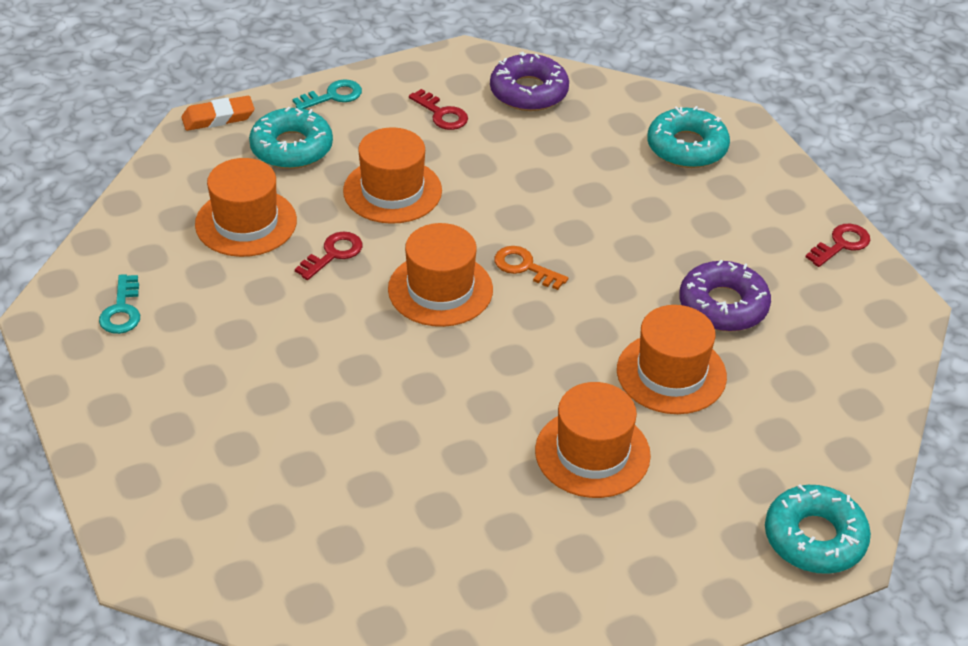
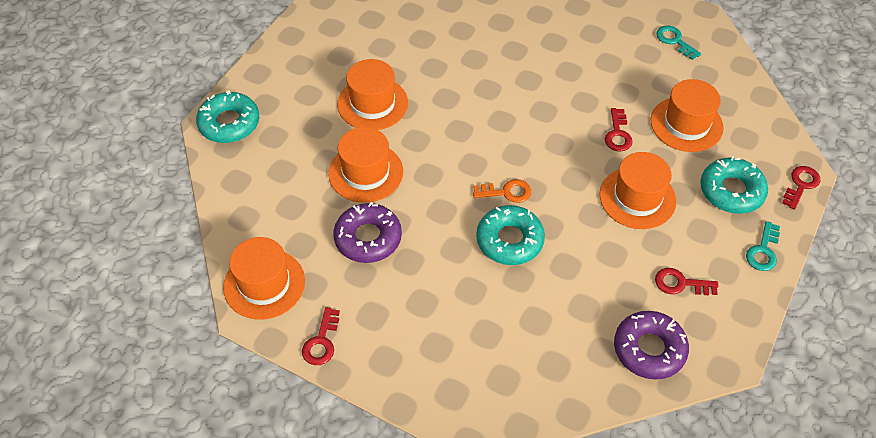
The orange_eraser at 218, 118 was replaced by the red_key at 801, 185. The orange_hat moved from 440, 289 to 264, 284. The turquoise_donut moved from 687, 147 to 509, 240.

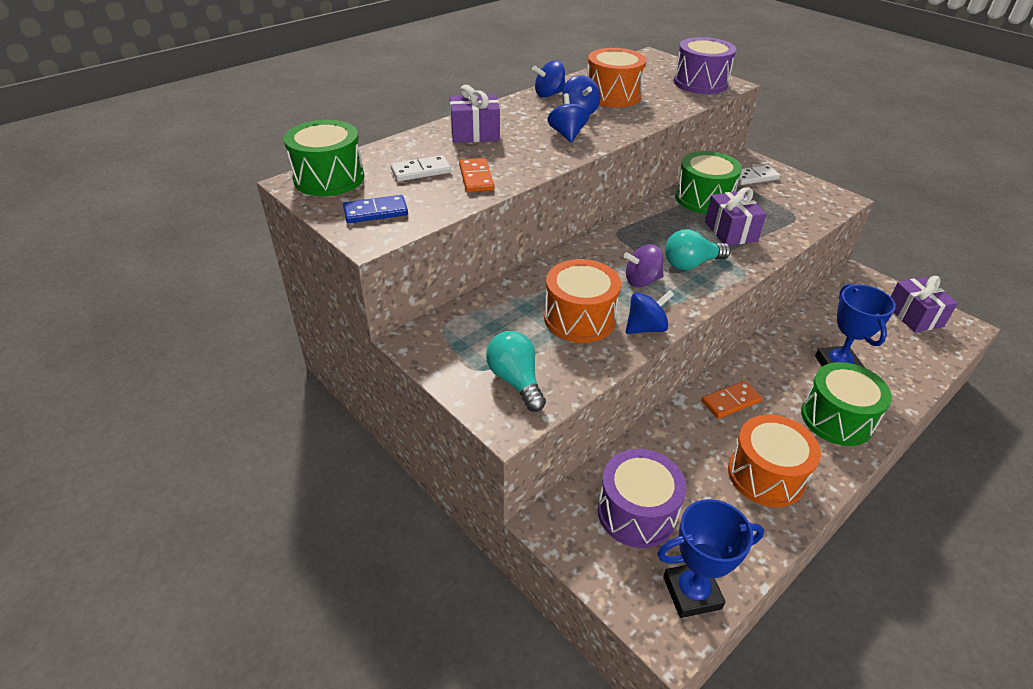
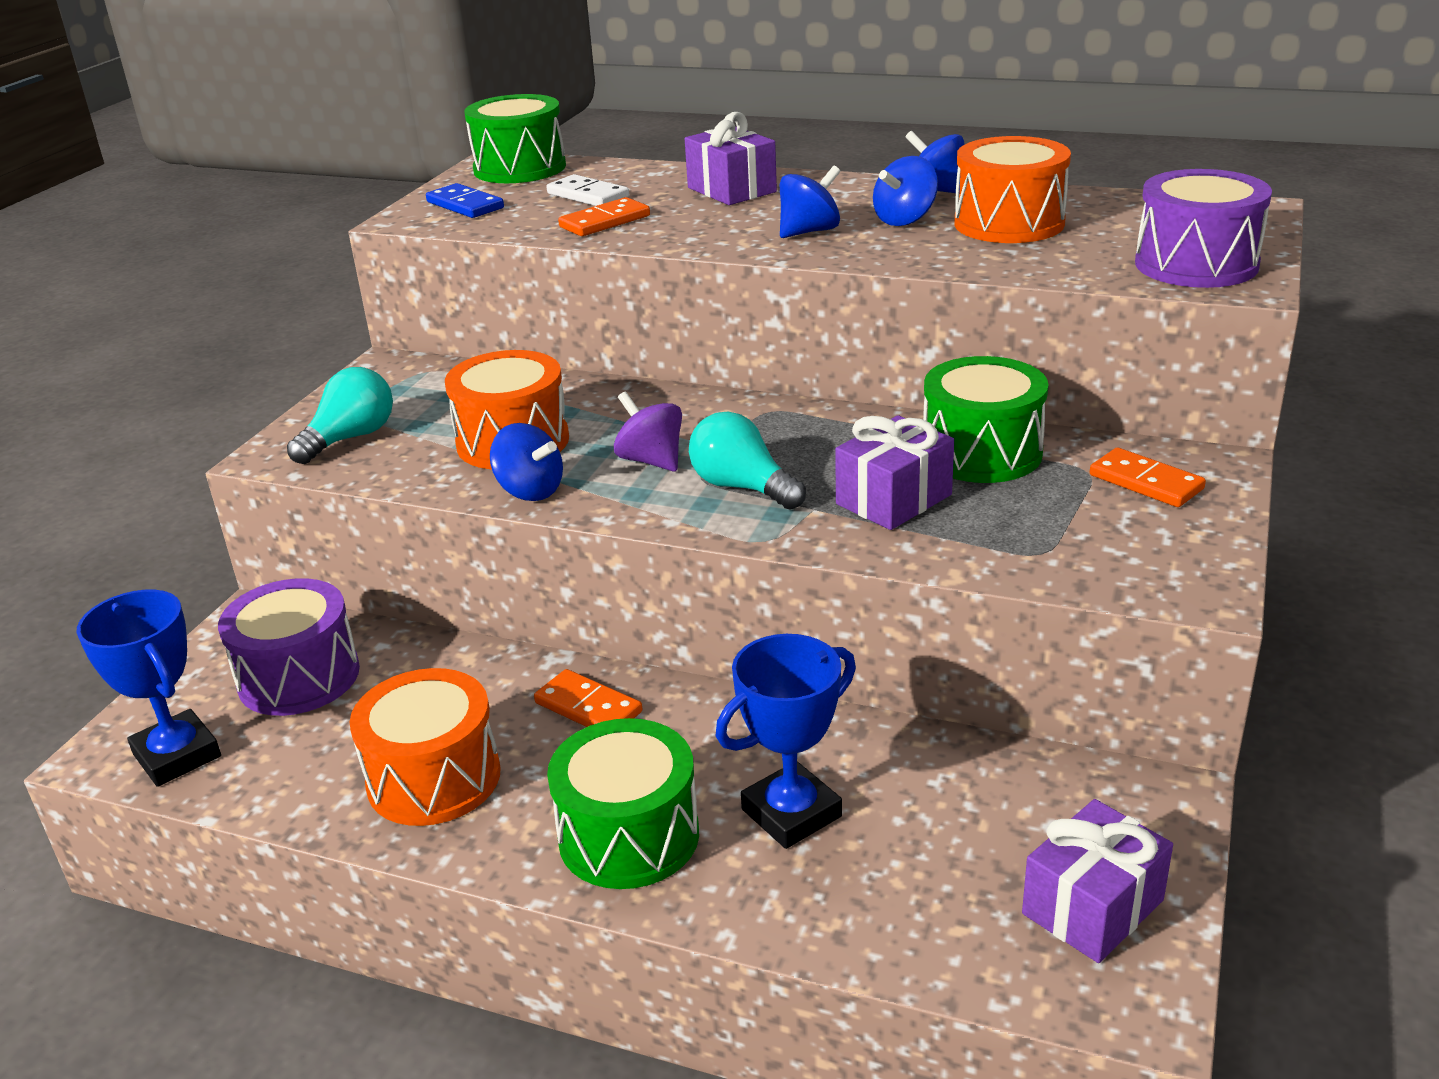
The white_domino at 754, 177 became the orange_domino at 1145, 482.

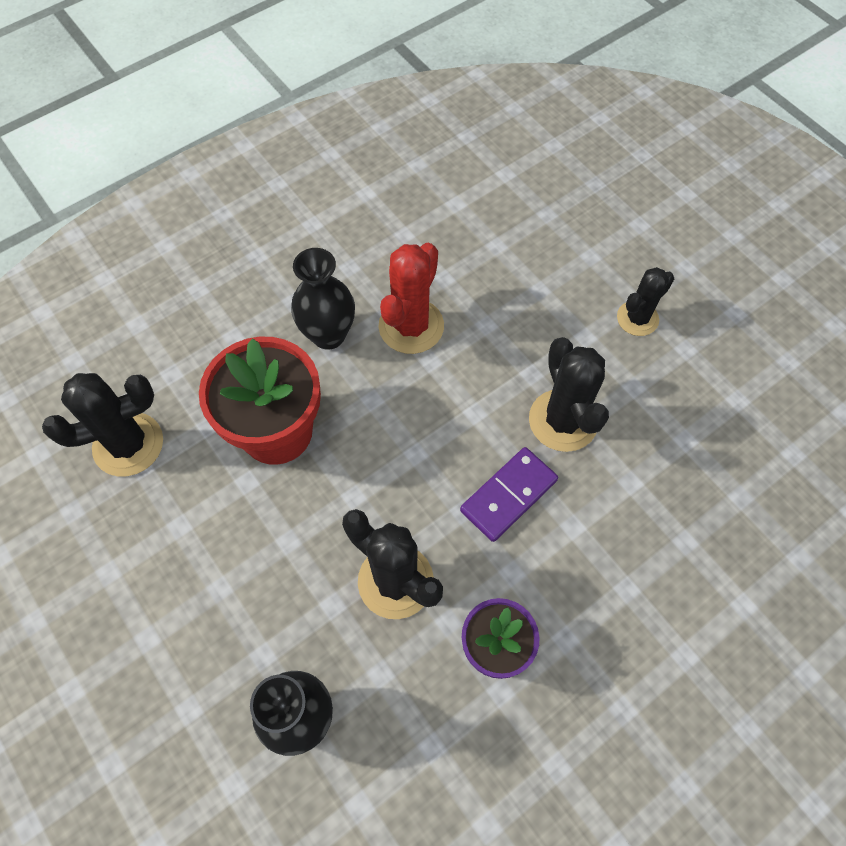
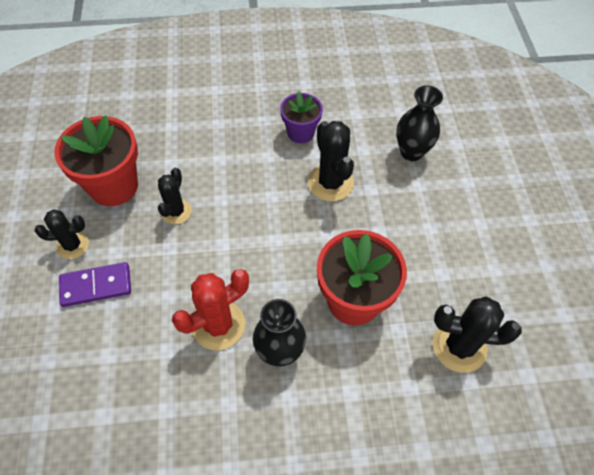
The purple_domino moved from 508, 495 to 96, 286. The black_cactus at 563, 420 changed to 0.65 times the size. The red_flower_pot at 114, 186 appeared.

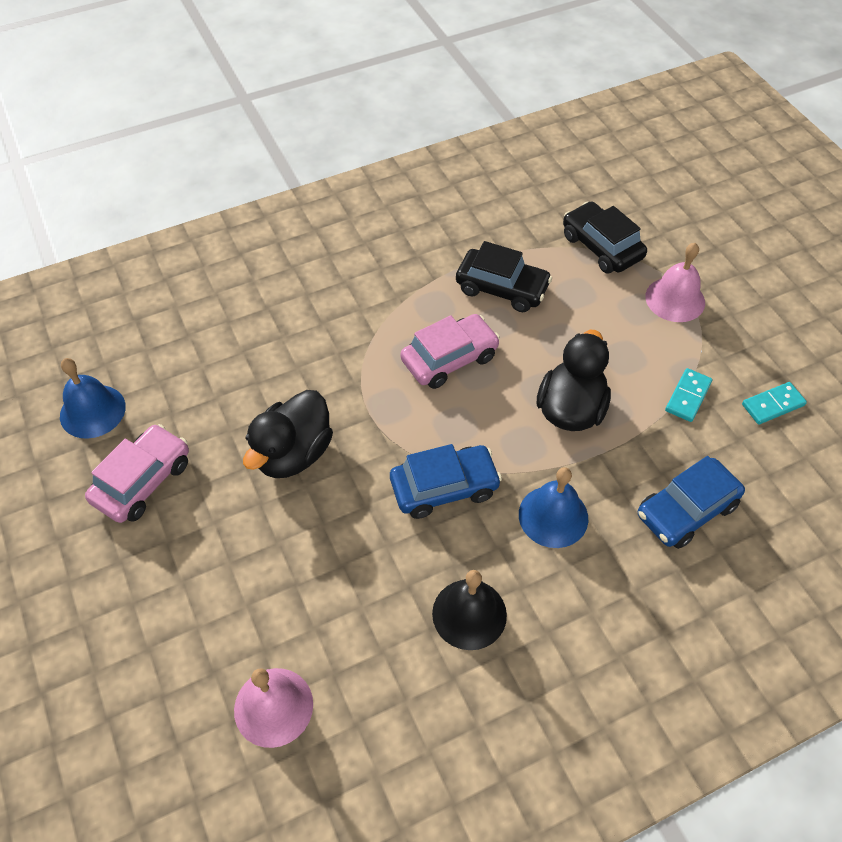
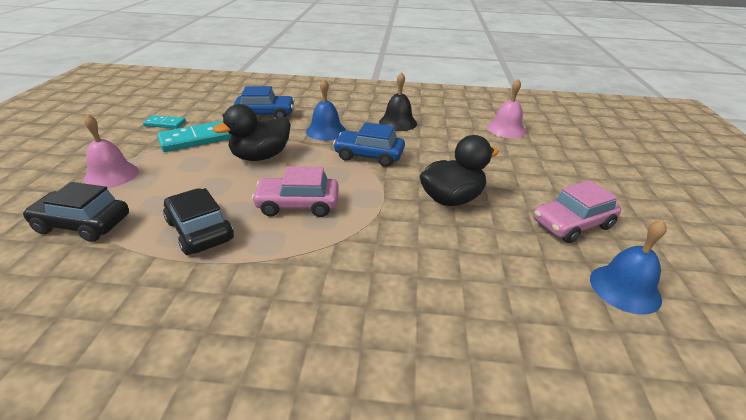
The black_car at 601, 247 turned 105 degrees clockwise. The turquoise_domino at 687, 396 changed to 1.70 times the size.

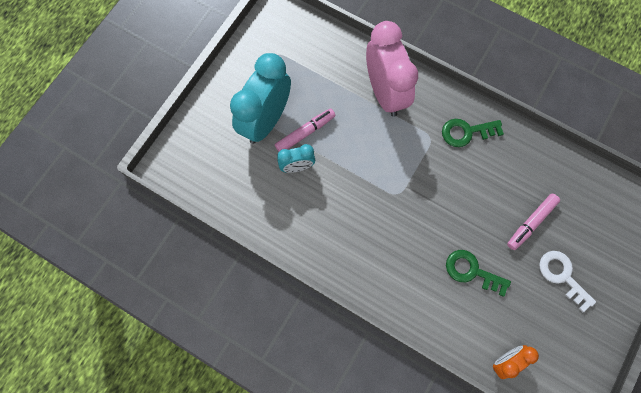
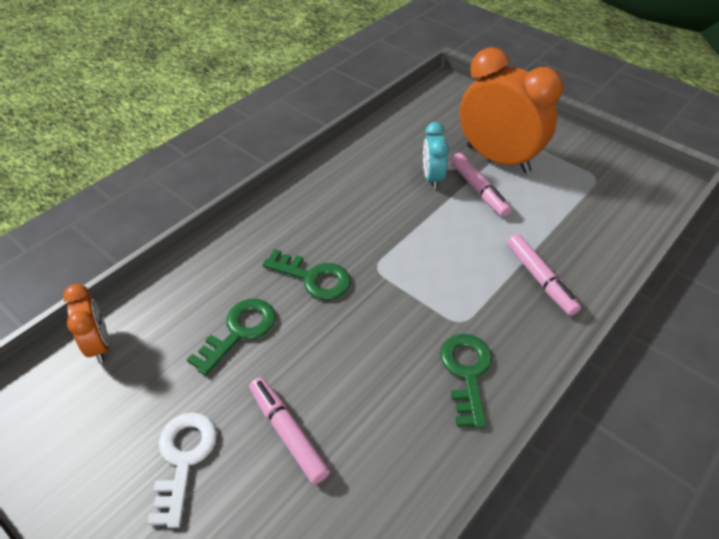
The turquoise_clock at 265, 120 became the orange_clock at 498, 159. The pink_clock at 385, 92 was replaced by the pink_marker at 540, 279. The white_key at 562, 276 turned 60 degrees counterclockwise. The green_key at 313, 278 appeared.

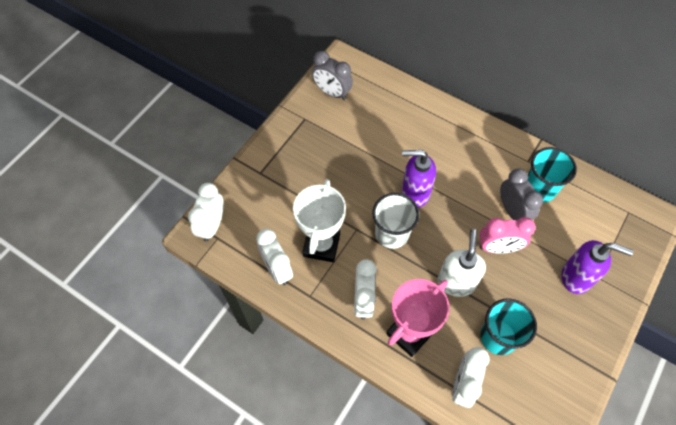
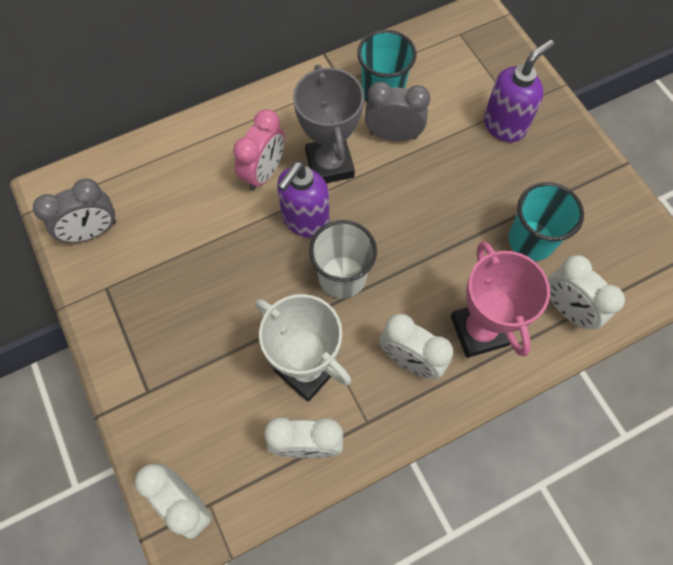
The white_soap_dispenser at 456, 282 disappeared. The pink_clock moved from 498, 248 to 264, 173. The grey_trophy at 329, 164 appeared.

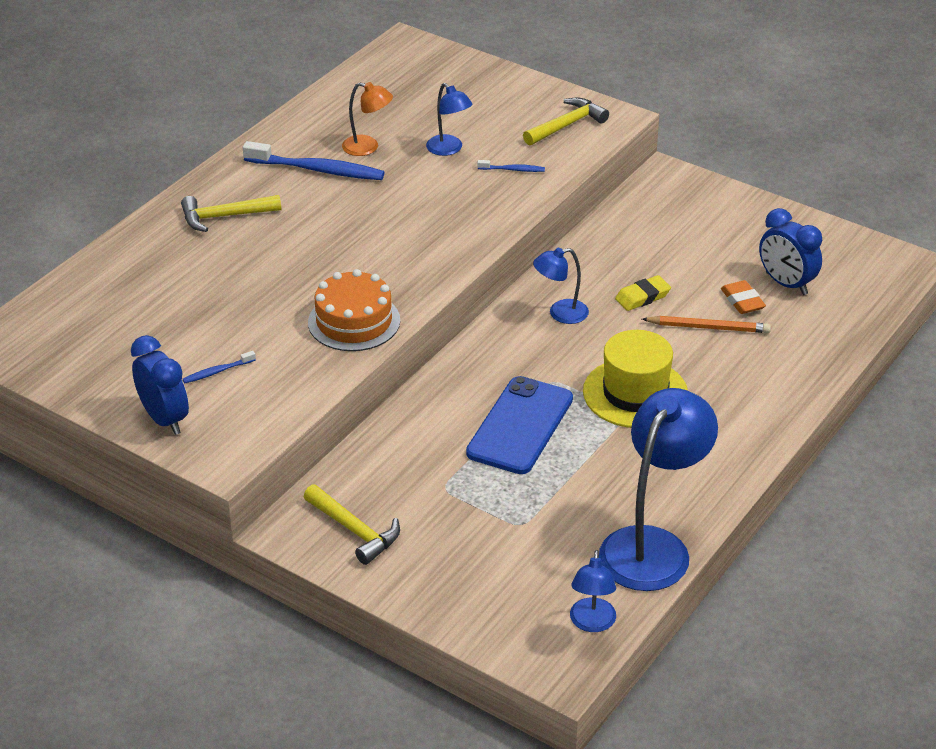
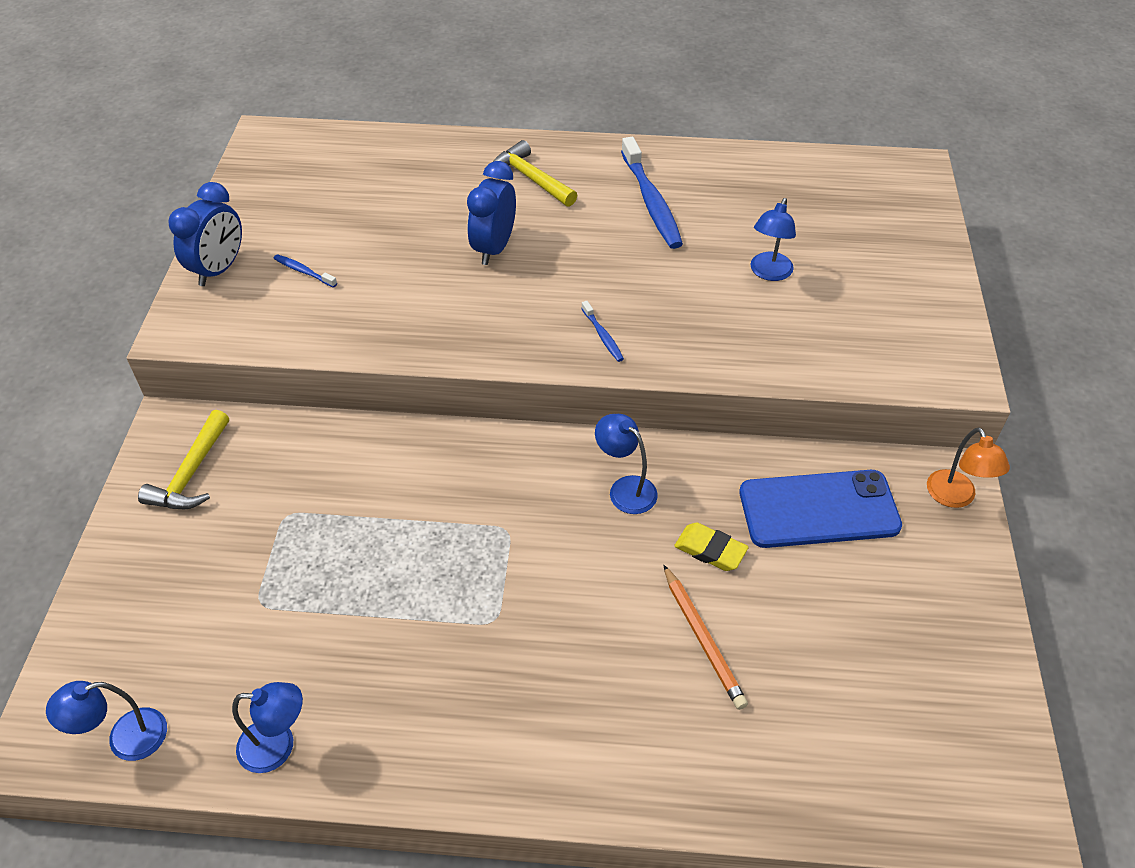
The orange_cake at 354, 321 disappeared. The orange_lamp moved from 368, 147 to 955, 497. The blue_phone moved from 520, 426 to 819, 509. The blue_toothbrush moved from 513, 170 to 603, 336. The yellow_hammer at 567, 125 disappeared. The yellow_hat at 635, 393 disappeared. The blue_lamp at 653, 546 changed to 0.50 times the size. The orange_eraser at 742, 301 disappeared. The blue_clock moved from 786, 284 to 494, 248.

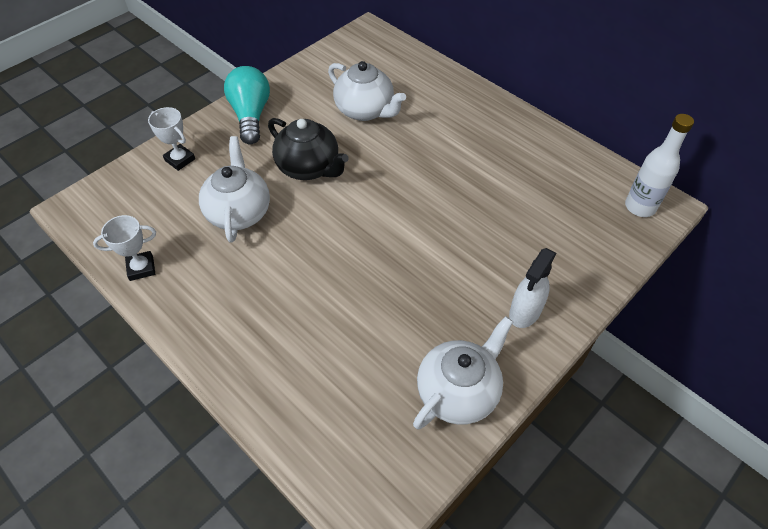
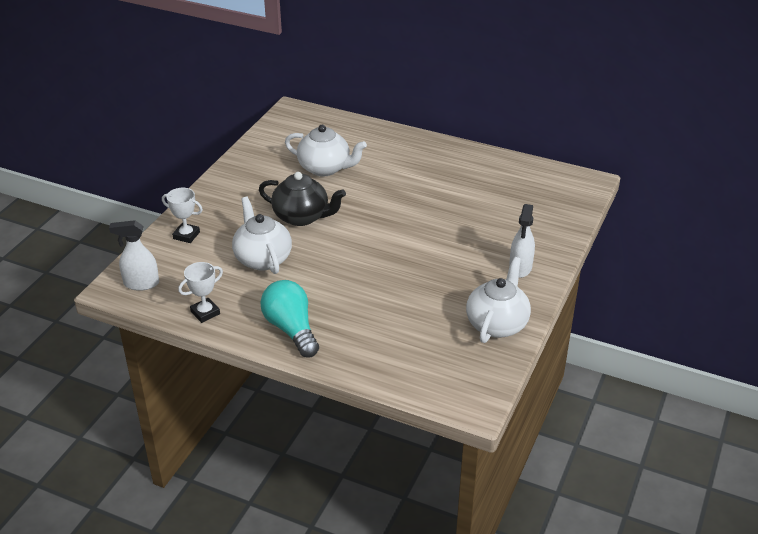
The turquoise_light_bulb moved from 251, 115 to 291, 329. The white_bottle at 640, 207 disappeared. The white_spray_bottle at 141, 284 appeared.

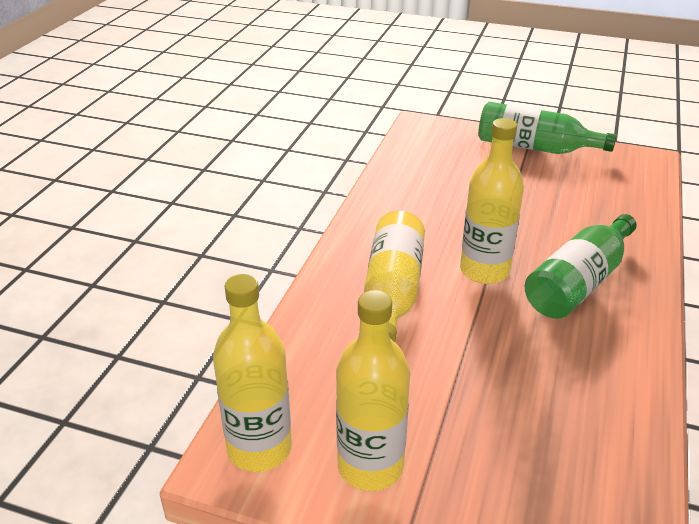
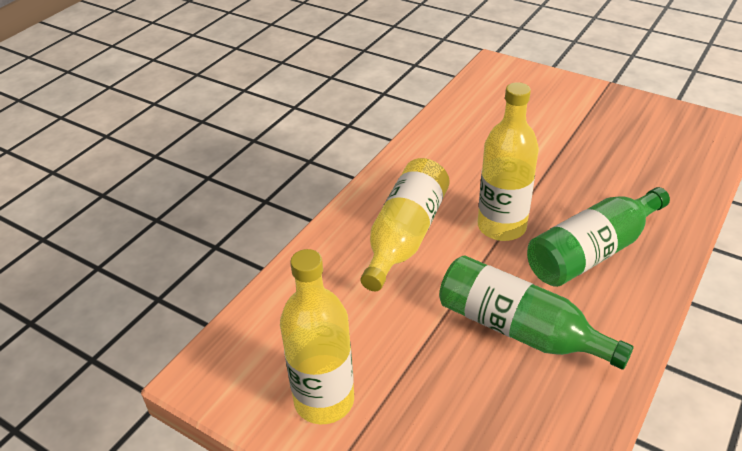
The yellow_bottle at 259, 448 disappeared. The green_bottle moved from 535, 147 to 519, 330.

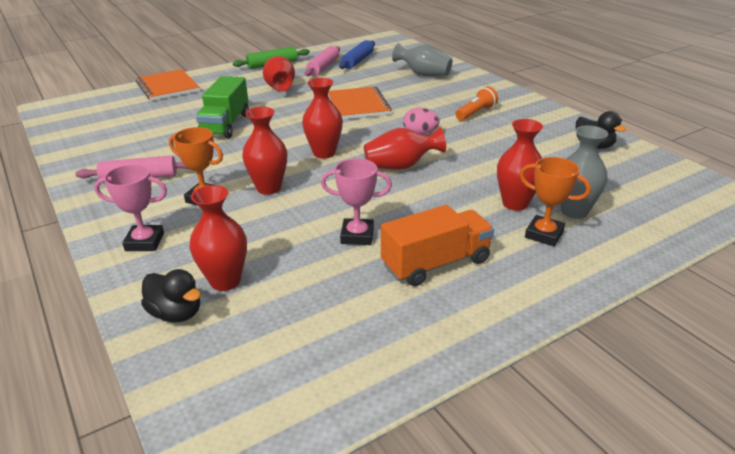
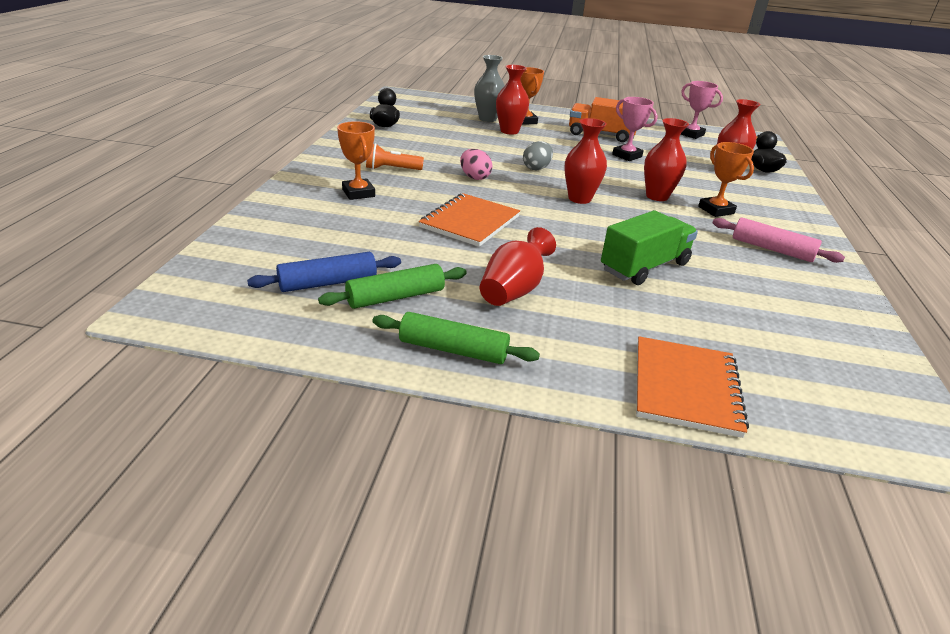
The pink_trophy moved from 145, 242 to 691, 134. The pink_rolling_pin at 323, 67 became the green_rolling_pin at 395, 297. The red_vase at 400, 166 was replaced by the grey_egg at 536, 168. The grey_vase at 423, 74 disappeared. The orange_trophy at 358, 193 appeared.

